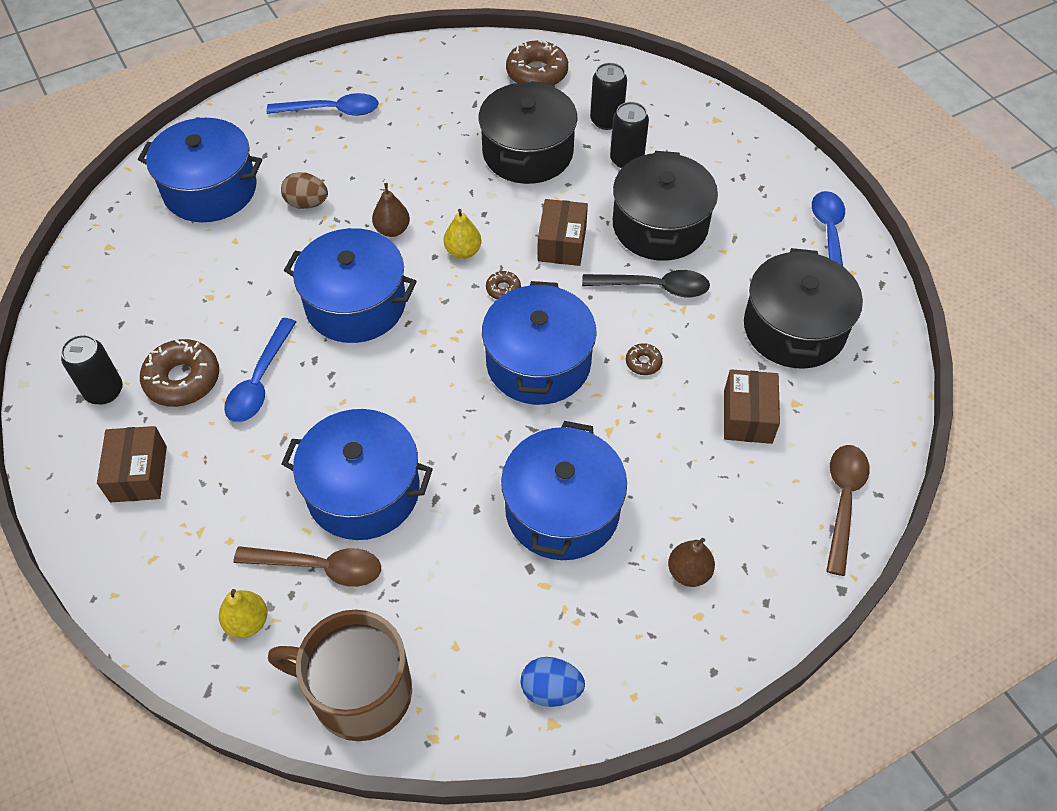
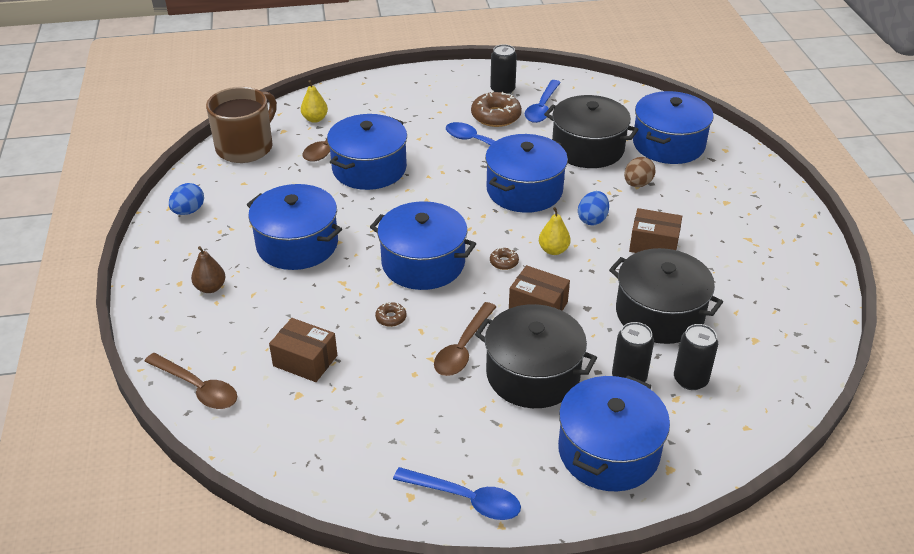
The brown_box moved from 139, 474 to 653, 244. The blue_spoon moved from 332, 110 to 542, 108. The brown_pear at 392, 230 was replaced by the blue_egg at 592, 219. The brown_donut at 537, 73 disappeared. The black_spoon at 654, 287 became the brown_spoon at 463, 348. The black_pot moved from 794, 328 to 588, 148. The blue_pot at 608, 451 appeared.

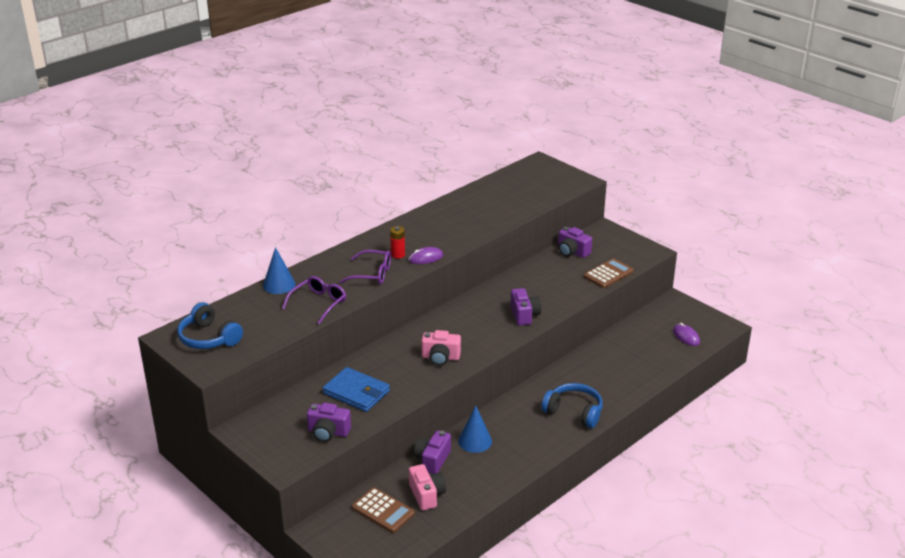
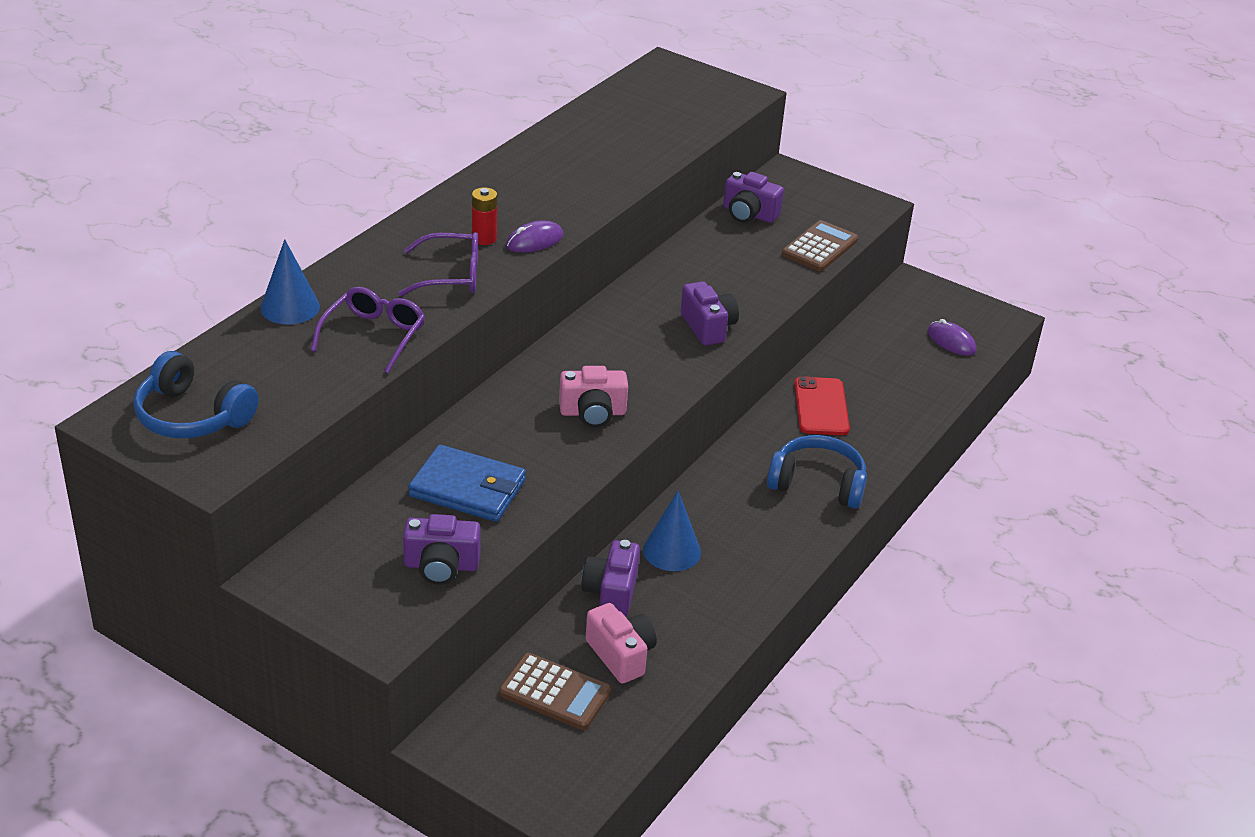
The red_phone at 821, 407 appeared.

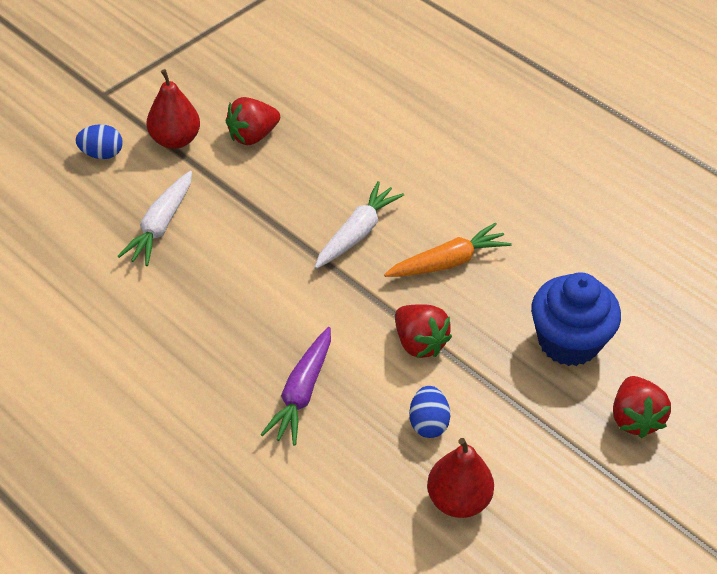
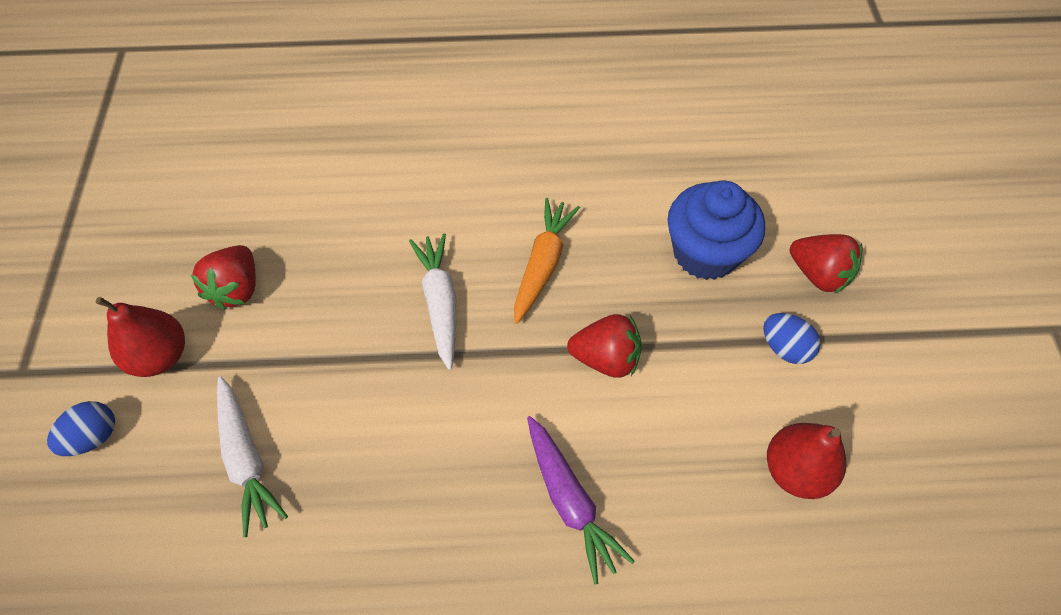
The blue_egg moved from 428, 423 to 784, 348.

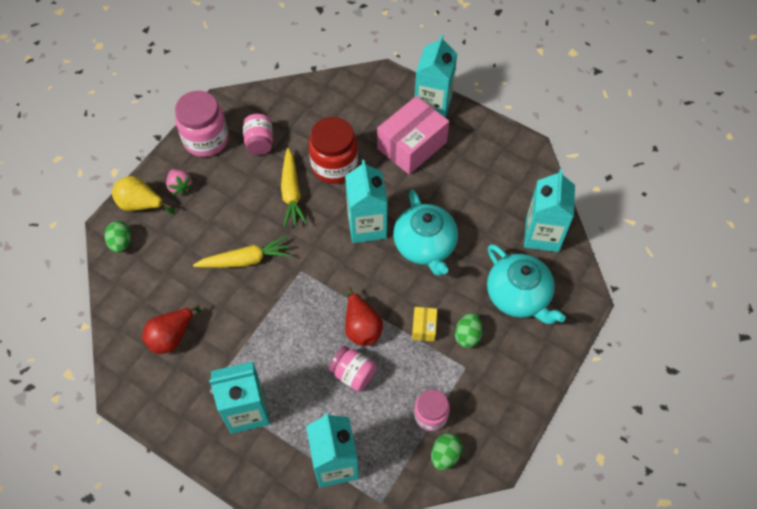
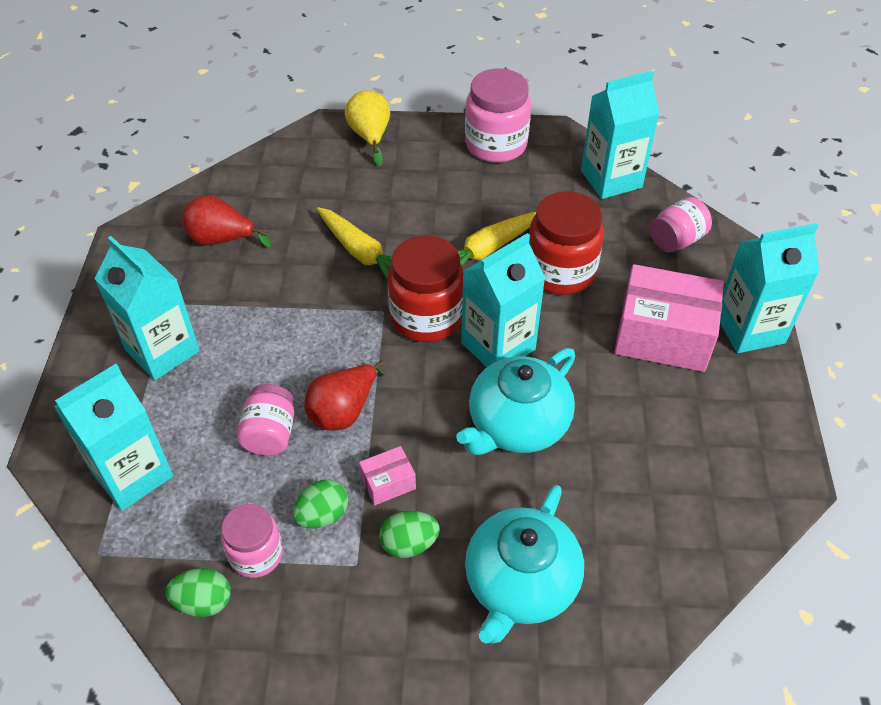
The green_egg moved from 121, 243 to 323, 515. The pink_strawberry at 180, 187 disappeared. The pink_jar moved from 259, 142 to 676, 240. The yellow_box at 424, 327 became the pink_box at 388, 483. The turquoise_carton moved from 542, 235 to 611, 179. The red_jar at 426, 317 appeared.

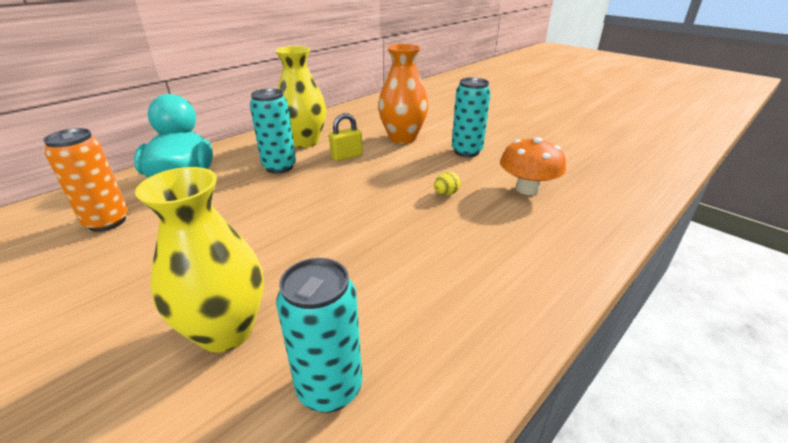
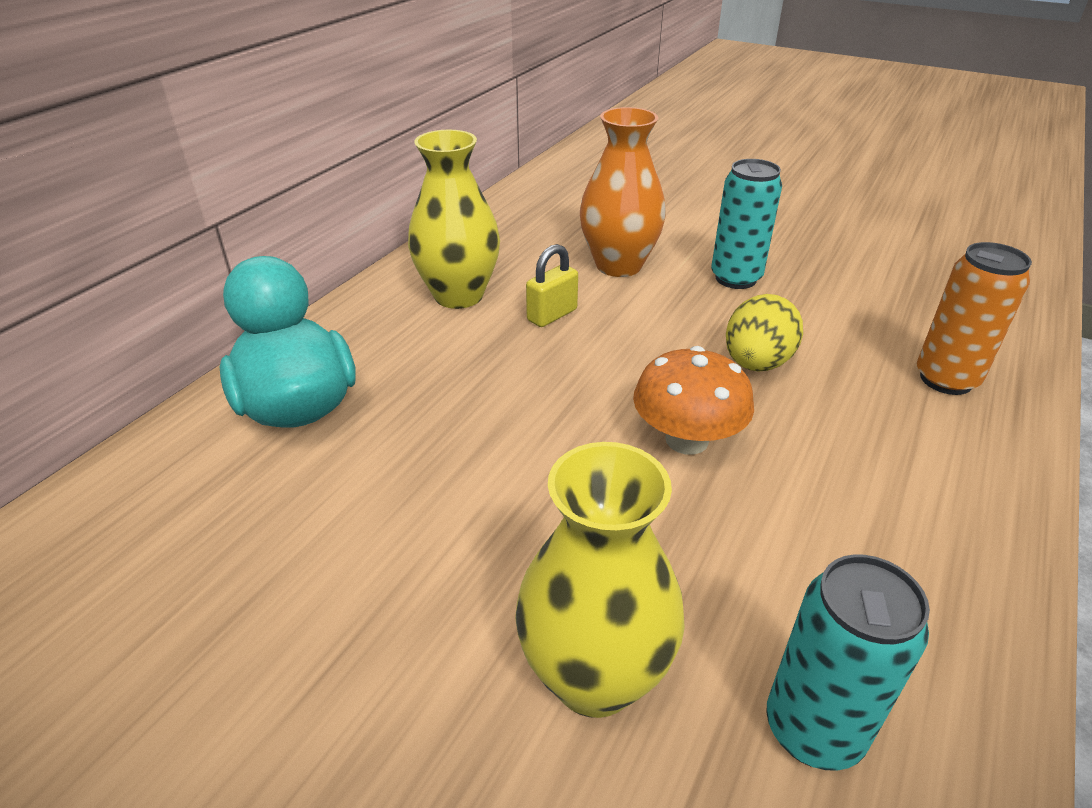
The orange_can moved from 107, 222 to 946, 379. The turquoise_can at 279, 167 disappeared. The yellow_egg at 446, 194 changed to 1.92 times the size. The orange_mushroom moved from 527, 189 to 687, 440.

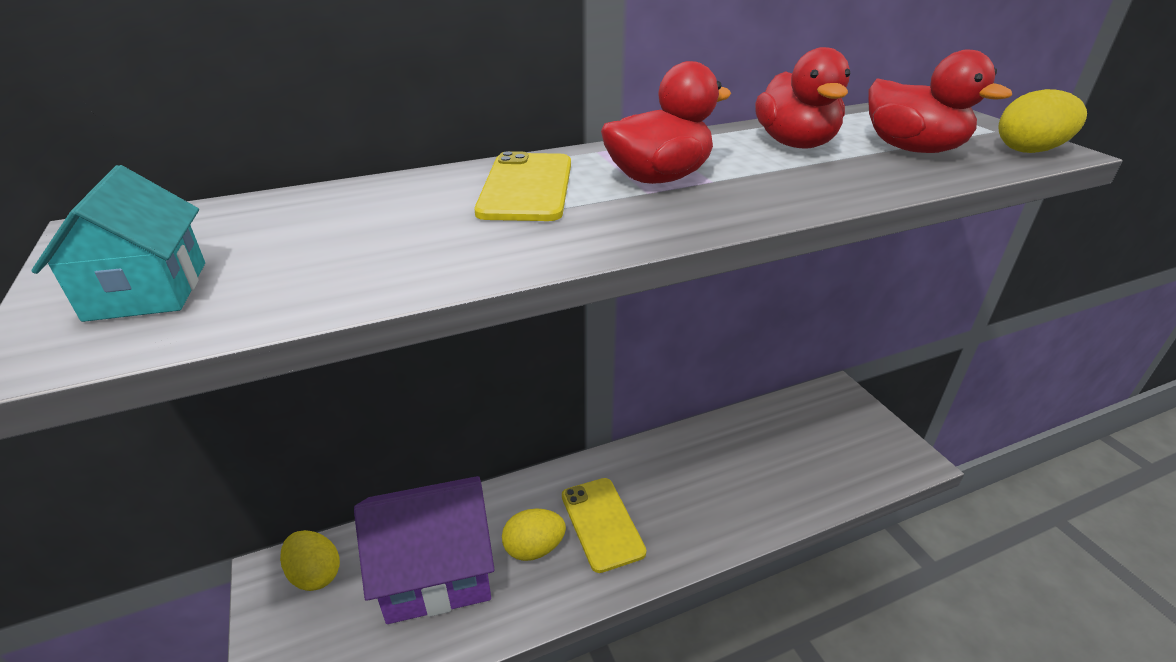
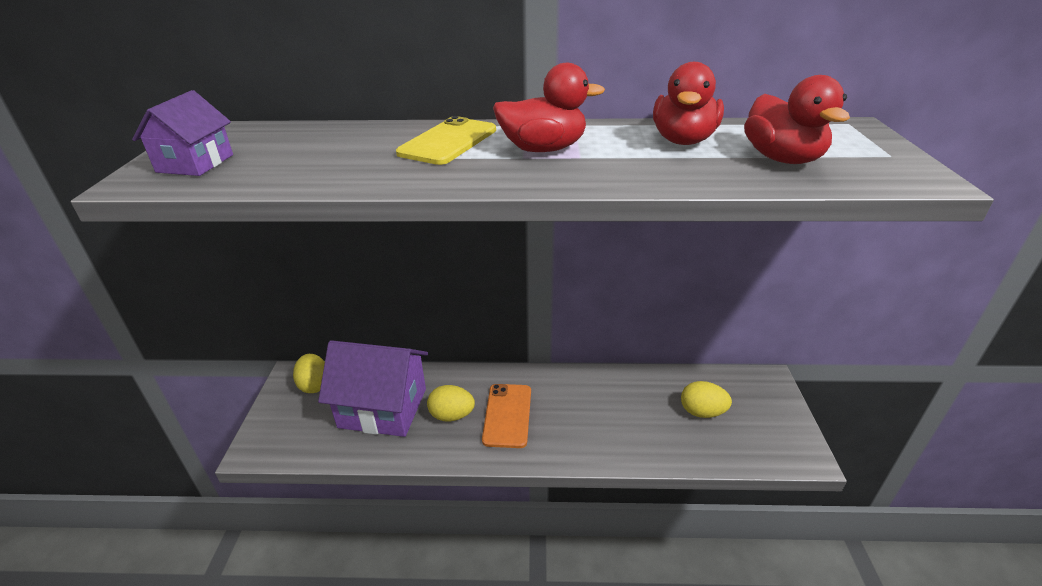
The turquoise_house at 147, 291 became the purple_house at 195, 163. The yellow_phone at 602, 523 became the orange_phone at 507, 415. The yellow_egg moved from 1029, 150 to 702, 412.

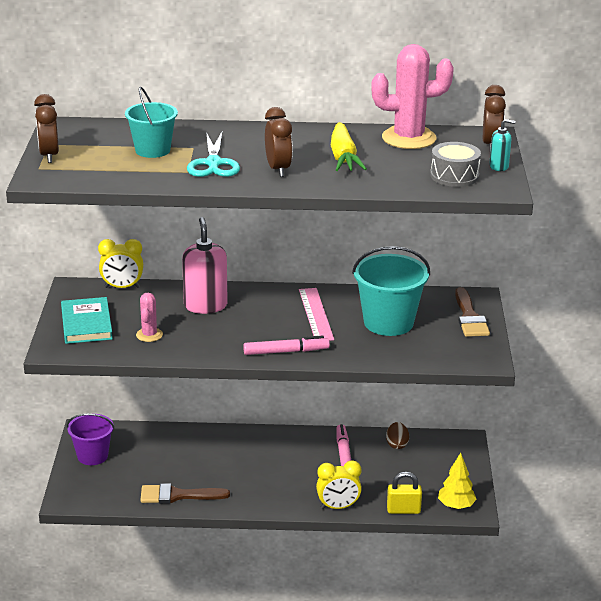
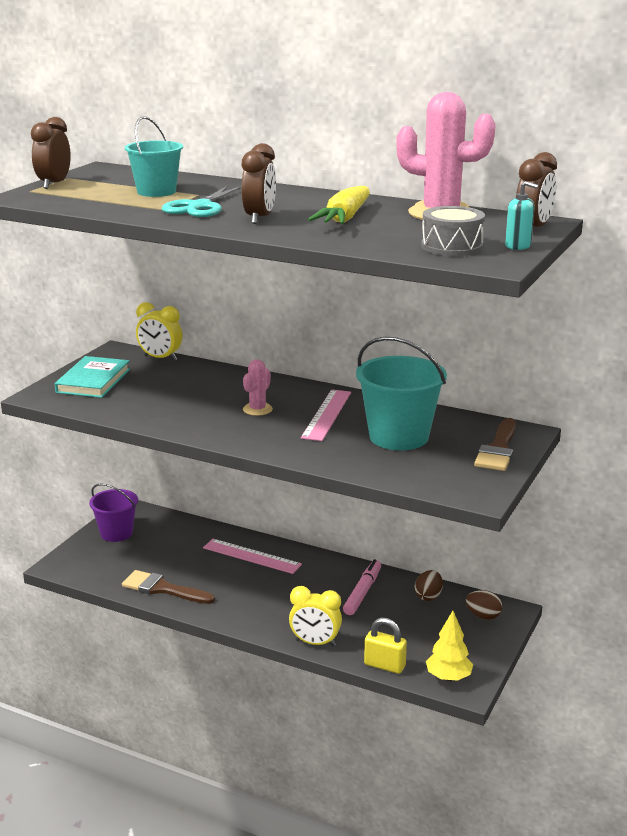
The pink_cactus moved from 149, 335 to 257, 409. The pink_soap_dispenser at 205, 305 disappeared. The pink_marker at 286, 351 disappeared. The pink_ruler at 252, 556 appeared. The brown_egg at 483, 616 appeared.

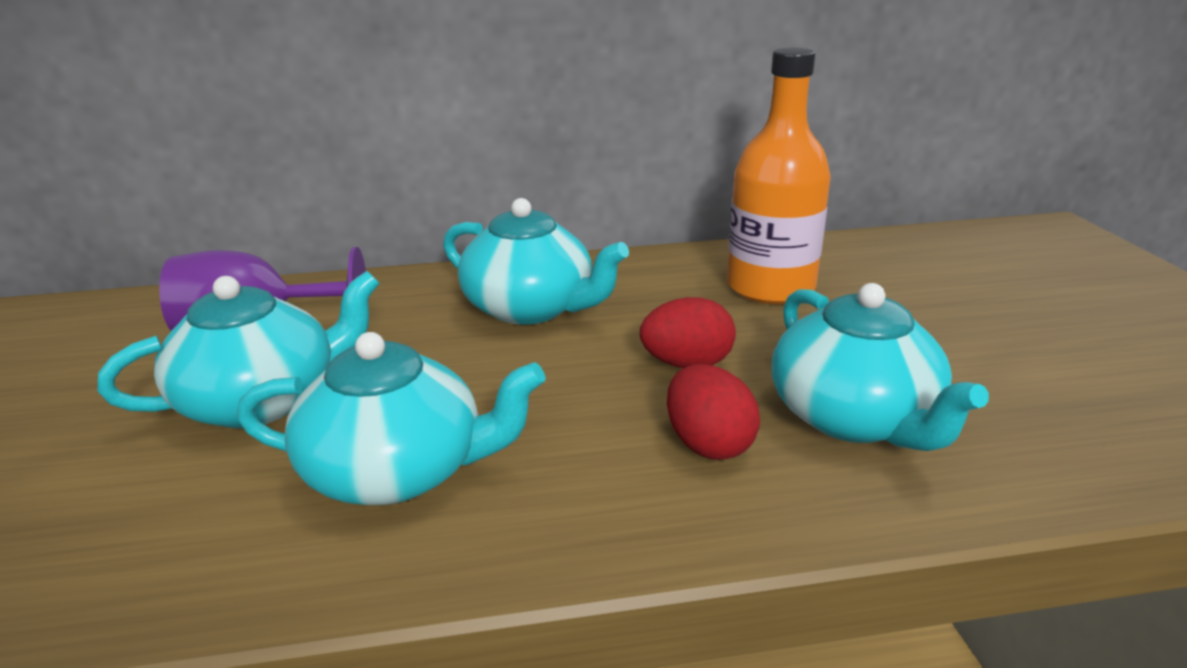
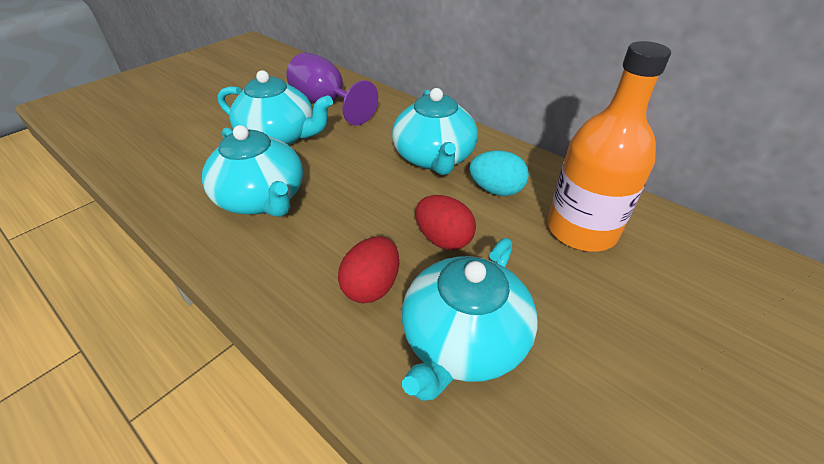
The turquoise_egg at 496, 190 appeared.

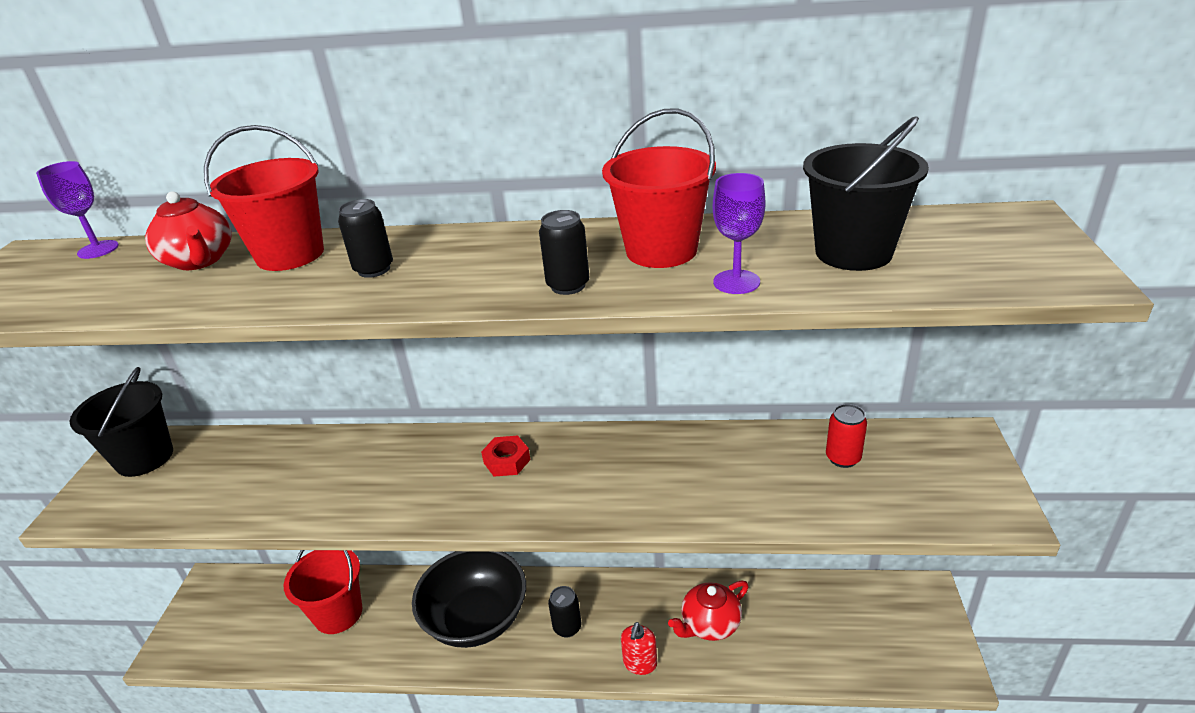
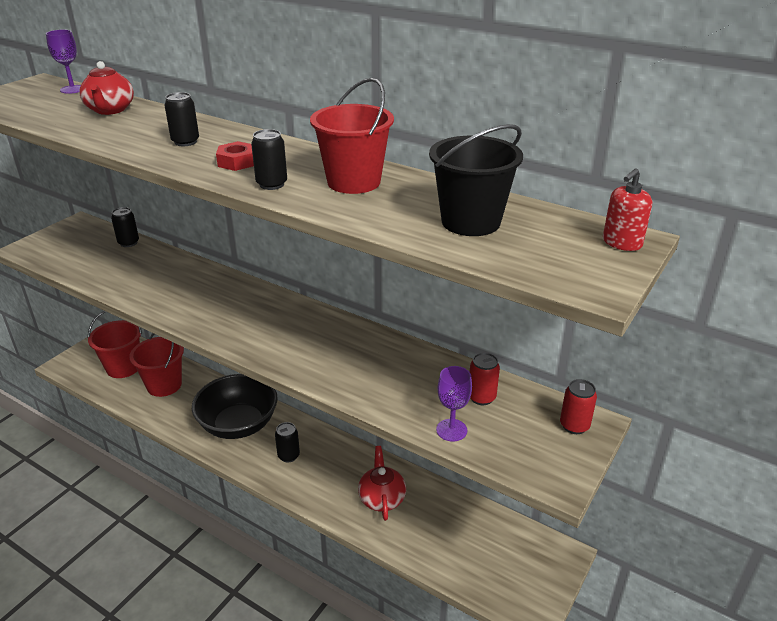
The black_bucket at 145, 458 disappeared. The red_bucket moved from 290, 255 to 123, 367. The red_nut moved from 507, 461 to 237, 162. The red_soap_dispenser moved from 640, 663 to 621, 243. The red_teapot at 709, 624 turned 90 degrees clockwise. The purple_goblet moved from 736, 282 to 451, 430. The black_can at 128, 243 appeared. The red_can at 574, 426 appeared.

